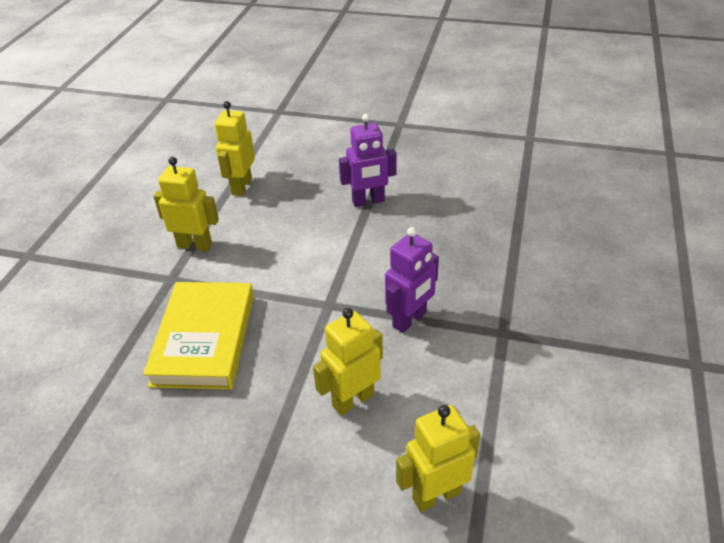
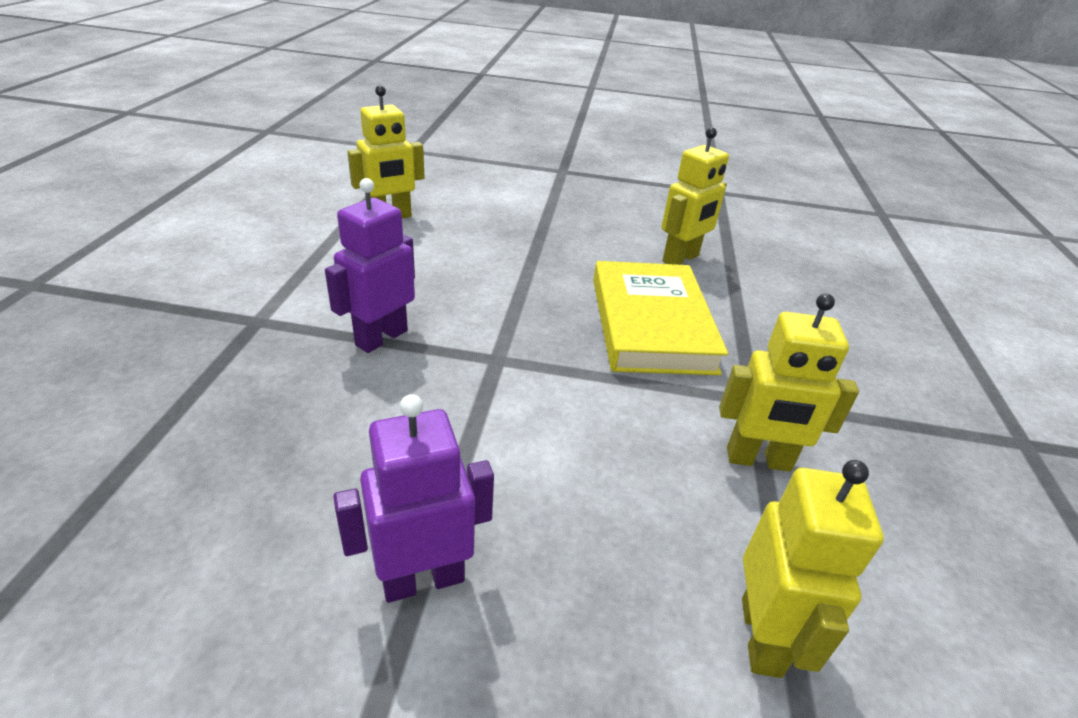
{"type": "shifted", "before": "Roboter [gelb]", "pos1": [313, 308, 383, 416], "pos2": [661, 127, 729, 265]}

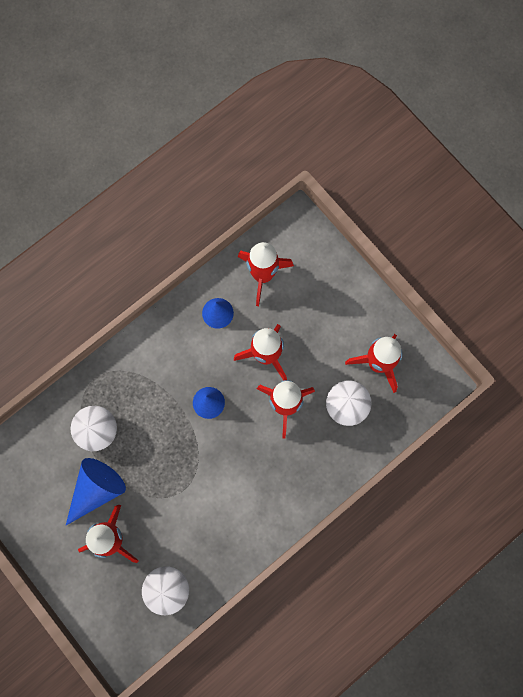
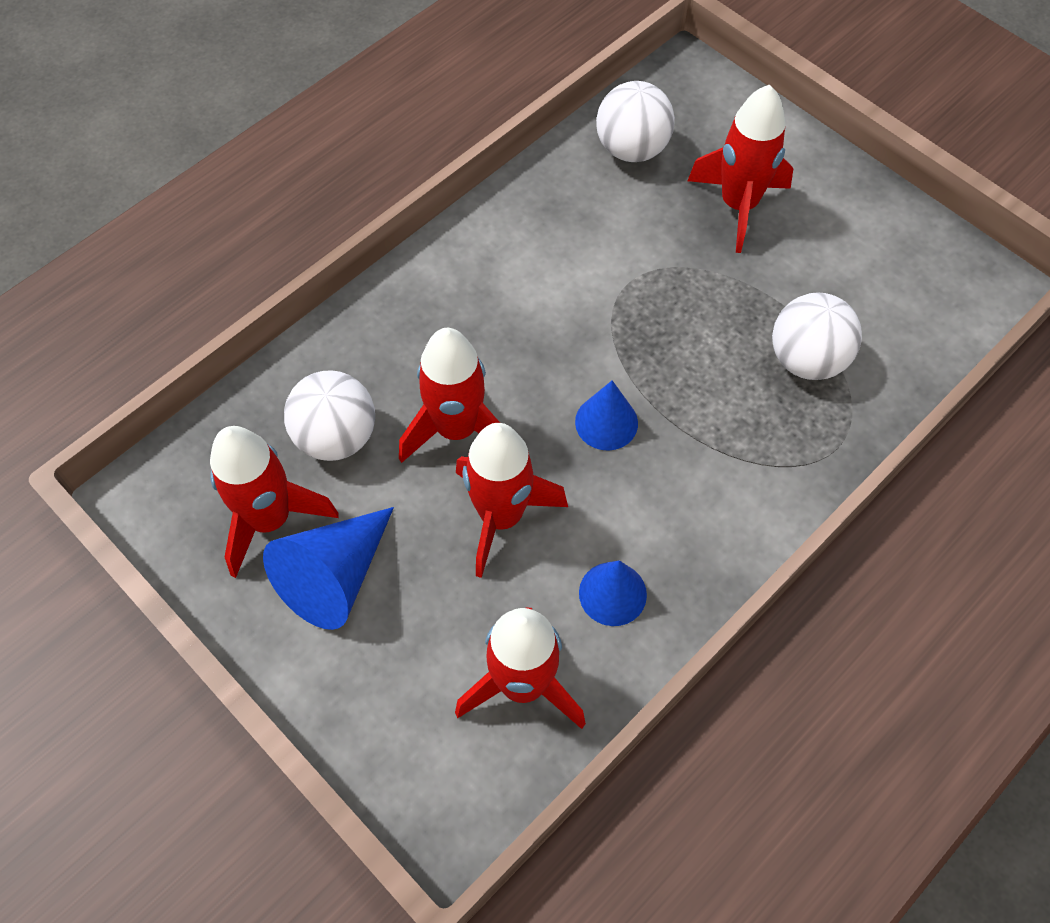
{"type": "shifted", "before": "Kegel [blau]", "pos1": [66, 458, 126, 525], "pos2": [263, 507, 394, 630]}

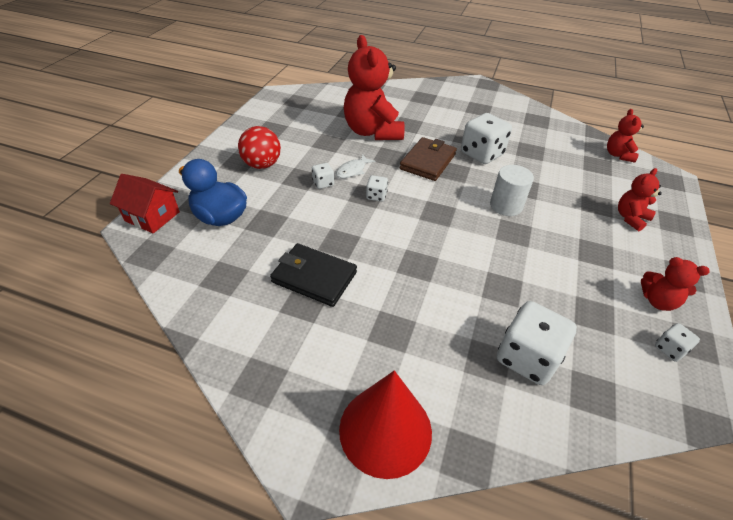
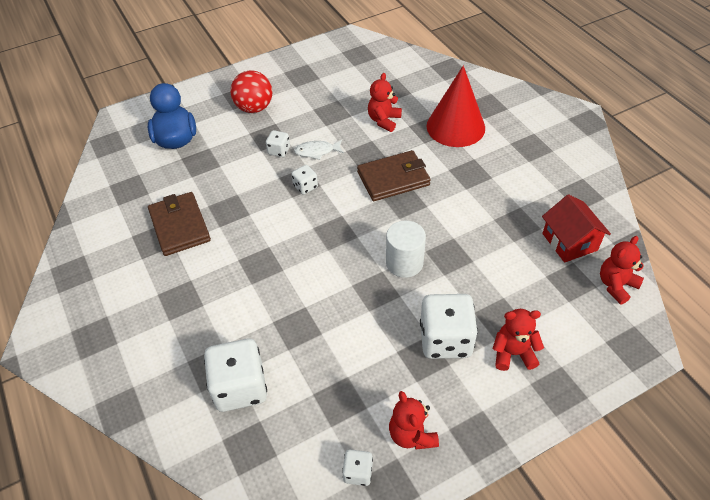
{"type": "repainted", "before": "Geldbörse [schwarz]", "after": "Geldbörse [braun]", "pos1": [270, 243, 357, 307], "pos2": [148, 192, 211, 256]}
{"type": "scaled", "before": "Teddybär [rot]", "pos1": [344, 35, 405, 140], "pos2": [368, 73, 402, 132], "scale": 0.5}
{"type": "shifted", "before": "Spielwürfel [weiß]", "pos1": [461, 113, 512, 164], "pos2": [420, 294, 478, 359]}
{"type": "shifted", "before": "Kegel [rot]", "pos1": [339, 371, 432, 479], "pos2": [426, 66, 485, 147]}
{"type": "shifted", "before": "Haus [rot]", "pos1": [110, 174, 180, 233], "pos2": [542, 194, 611, 263]}

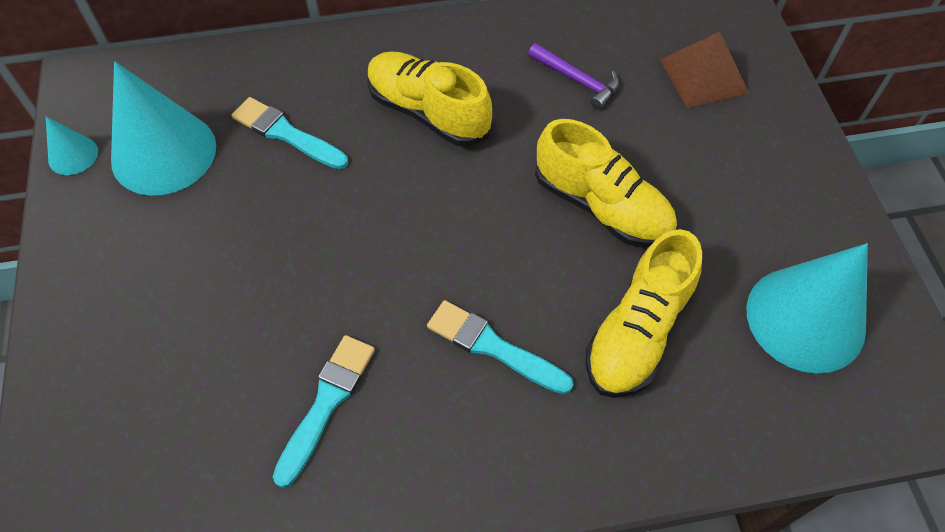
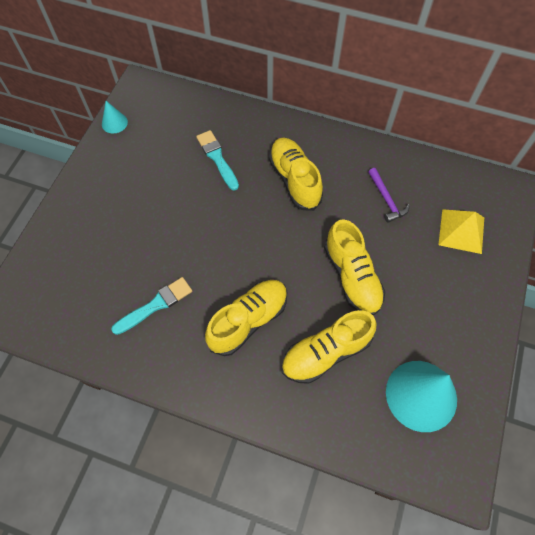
{"type": "swapped", "before": "Pinsel [türkis]", "after": "Schuh [gelb]", "pos1": [427, 300, 574, 394], "pos2": [205, 280, 288, 356]}
{"type": "repainted", "before": "Pyramide [braun]", "after": "Pyramide [gelb]", "pos1": [660, 32, 749, 108], "pos2": [438, 209, 484, 254]}
{"type": "gone", "before": "Kegel [türkis]", "pos1": [111, 61, 216, 196]}

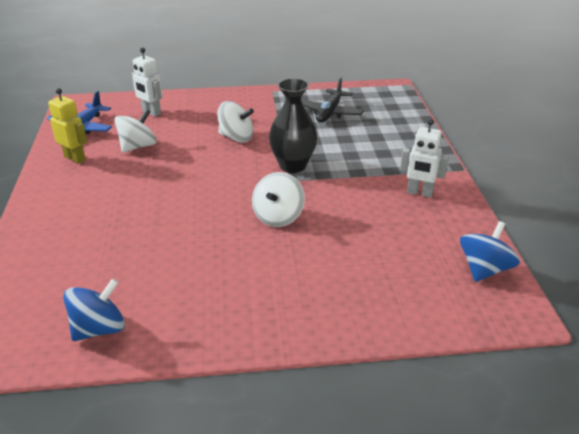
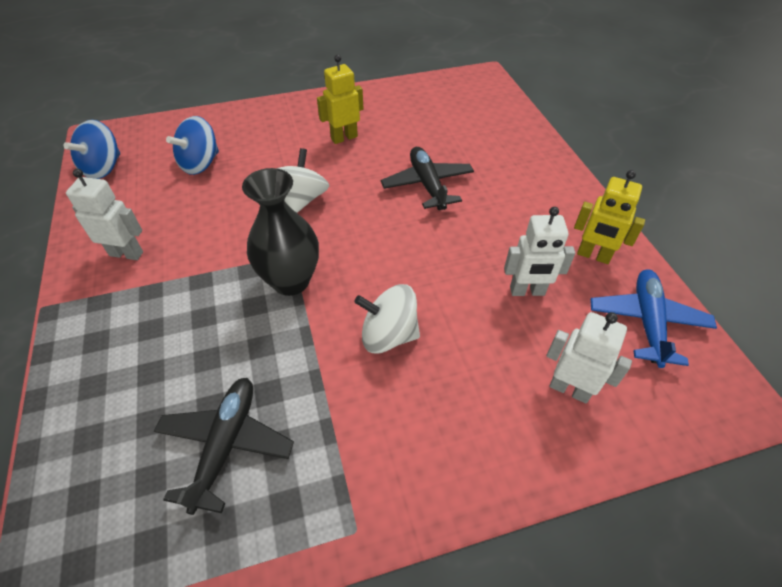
{"type": "shifted", "before": "Kreisel [blau]", "pos1": [63, 279, 125, 341], "pos2": [166, 116, 219, 175]}
{"type": "new", "after": "Roboter [gelb]", "pos2": [317, 55, 363, 144]}
{"type": "new", "after": "Flugzeug [schwarz]", "pos2": [381, 147, 474, 210]}
{"type": "swapped", "before": "Kreisel [weiß]", "after": "Roboter [weiß]", "pos1": [114, 109, 157, 153], "pos2": [504, 207, 575, 296]}

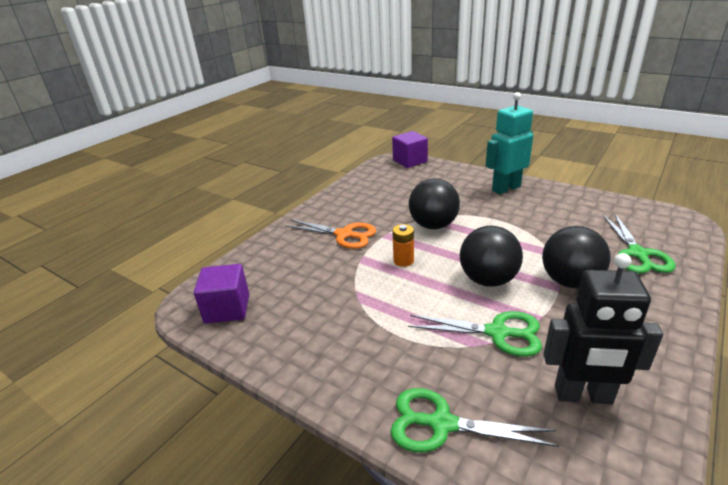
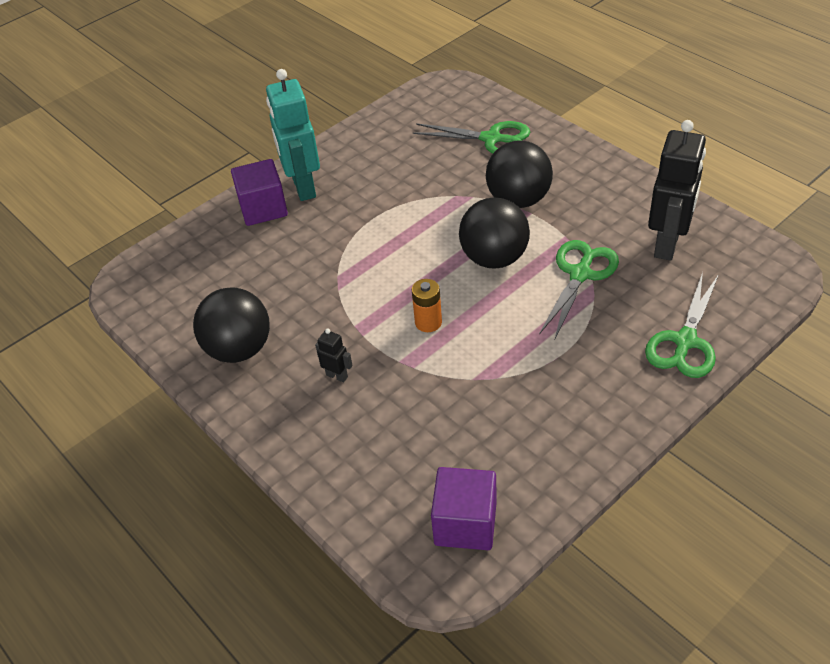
{"type": "shifted", "before": "Ball [schwarz]", "pos1": [409, 178, 460, 229], "pos2": [193, 287, 270, 363]}
{"type": "shifted", "before": "Kubus [lila]", "pos1": [392, 131, 428, 168], "pos2": [231, 159, 288, 226]}
{"type": "swapped", "before": "Schere [orange]", "after": "Roboter [schwarz]", "pos1": [285, 219, 376, 249], "pos2": [315, 328, 353, 382]}

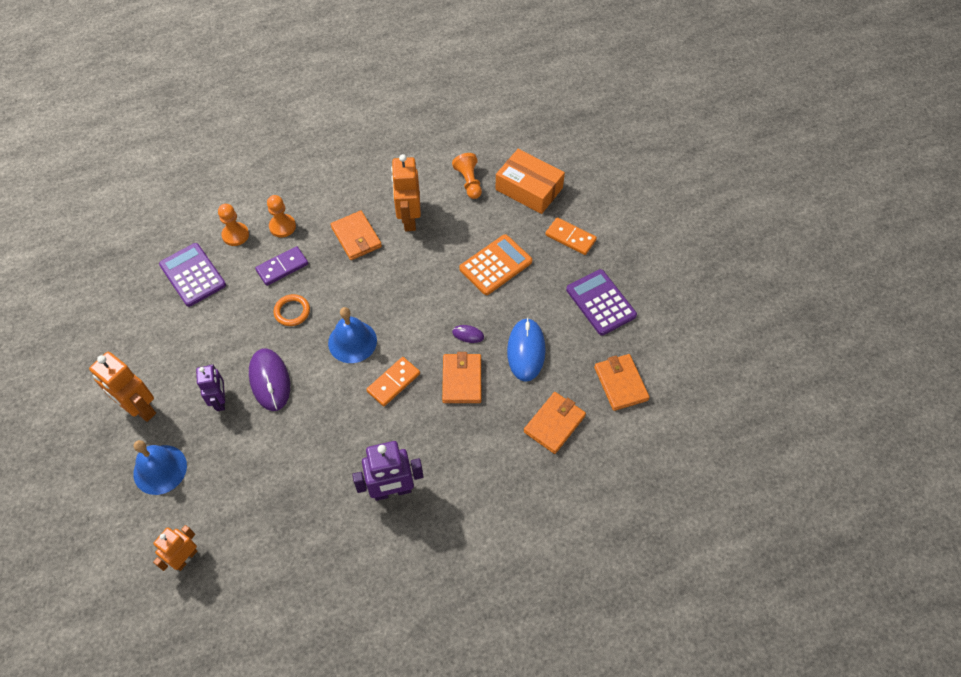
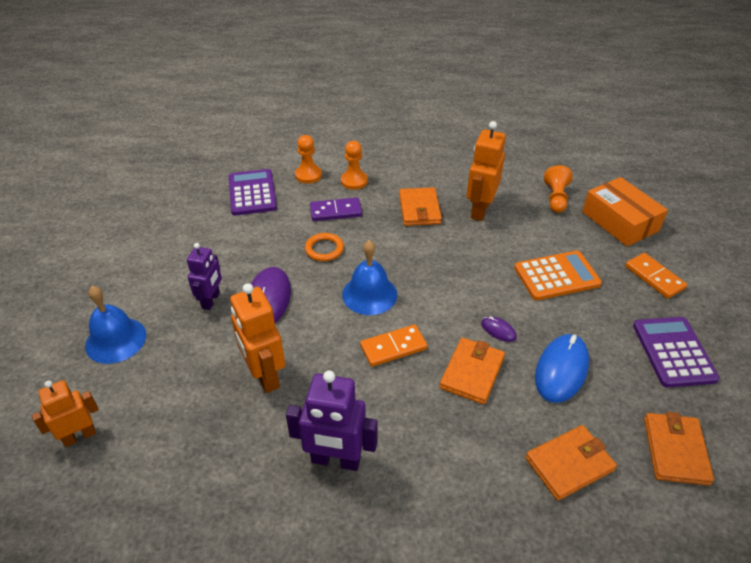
{"type": "shifted", "before": "Roboter [orange]", "pos1": [89, 352, 156, 422], "pos2": [230, 283, 285, 393]}

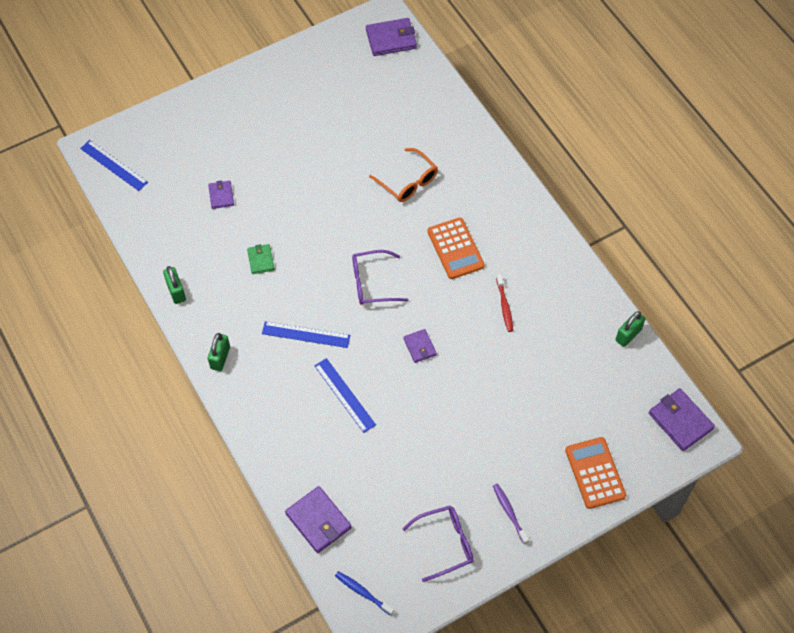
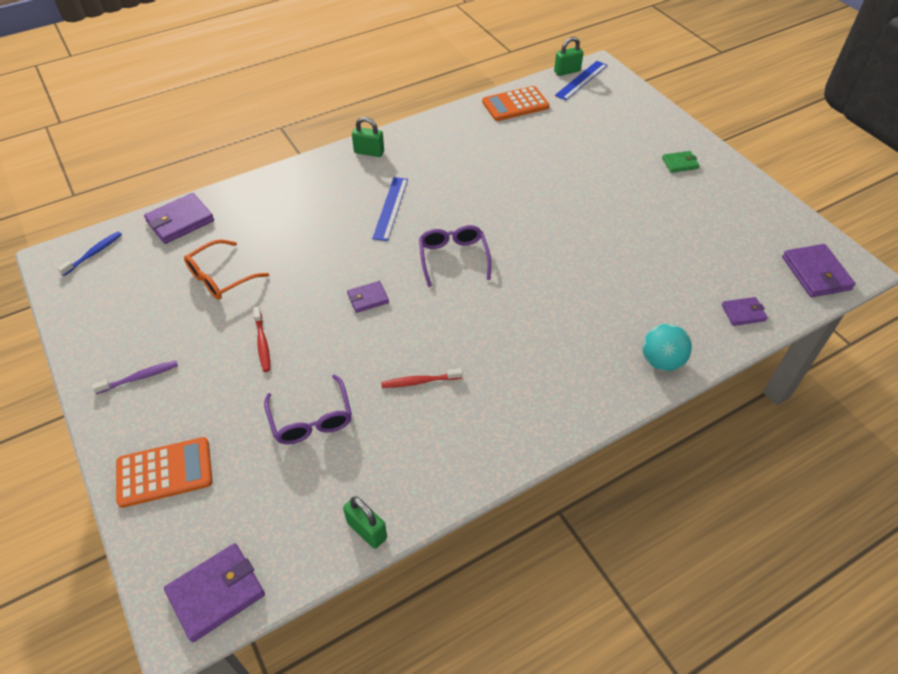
{"type": "shifted", "before": "Brille [orange]", "pos1": [369, 148, 438, 202], "pos2": [184, 239, 269, 300]}
{"type": "new", "after": "Zahnbürste [rot]", "pos2": [253, 307, 270, 372]}
{"type": "shifted", "before": "Brille [lila]", "pos1": [403, 506, 474, 582], "pos2": [264, 374, 352, 444]}
{"type": "shifted", "before": "Taschenrechner [orange]", "pos1": [427, 217, 485, 279], "pos2": [482, 86, 550, 121]}
{"type": "shifted", "before": "Vorhängeschloss [grün]", "pos1": [163, 266, 186, 304], "pos2": [554, 37, 584, 76]}
{"type": "new", "after": "Ball [türkis]", "pos2": [642, 324, 692, 371]}
{"type": "shifted", "before": "Geldbörse [grün]", "pos1": [247, 244, 275, 274], "pos2": [662, 151, 700, 173]}
{"type": "shifted", "before": "Geldbörse [lila]", "pos1": [208, 180, 234, 209], "pos2": [722, 297, 768, 326]}
{"type": "gone", "before": "Lineal [blau]", "pos1": [314, 358, 376, 433]}

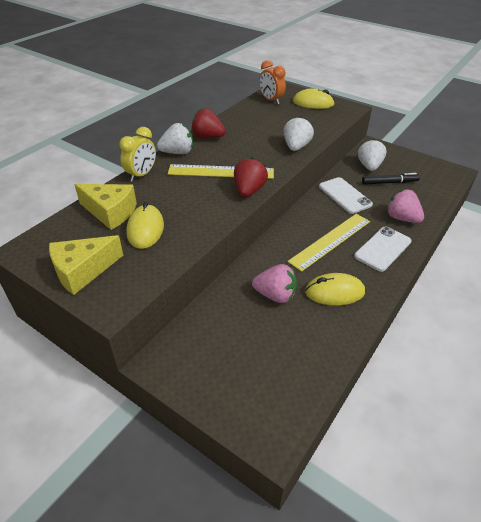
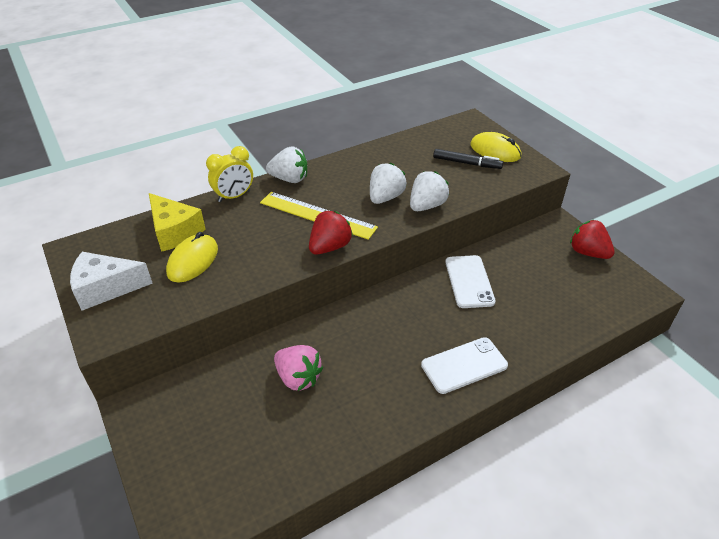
{"type": "repainted", "before": "Käse [gelb]", "after": "Käse [weiß]", "pos1": [49, 235, 123, 295], "pos2": [70, 252, 153, 311]}
{"type": "shifted", "before": "Erdbeere [weiß]", "pos1": [358, 139, 387, 171], "pos2": [370, 163, 406, 204]}
{"type": "shifted", "before": "Filzstift [schwarz]", "pos1": [362, 173, 420, 185], "pos2": [433, 149, 503, 169]}
{"type": "shifted", "before": "Erdbeere [rot]", "pos1": [191, 109, 226, 138], "pos2": [570, 220, 615, 259]}
{"type": "gone", "before": "Wecker [orange]", "pos1": [259, 60, 286, 104]}
{"type": "gone", "before": "Lineal [gelb]", "pos1": [288, 214, 370, 272]}
{"type": "gone", "before": "Computermaus [gelb]", "pos1": [305, 273, 365, 306]}
{"type": "gone", "before": "Erdbeere [rosa]", "pos1": [386, 190, 424, 223]}

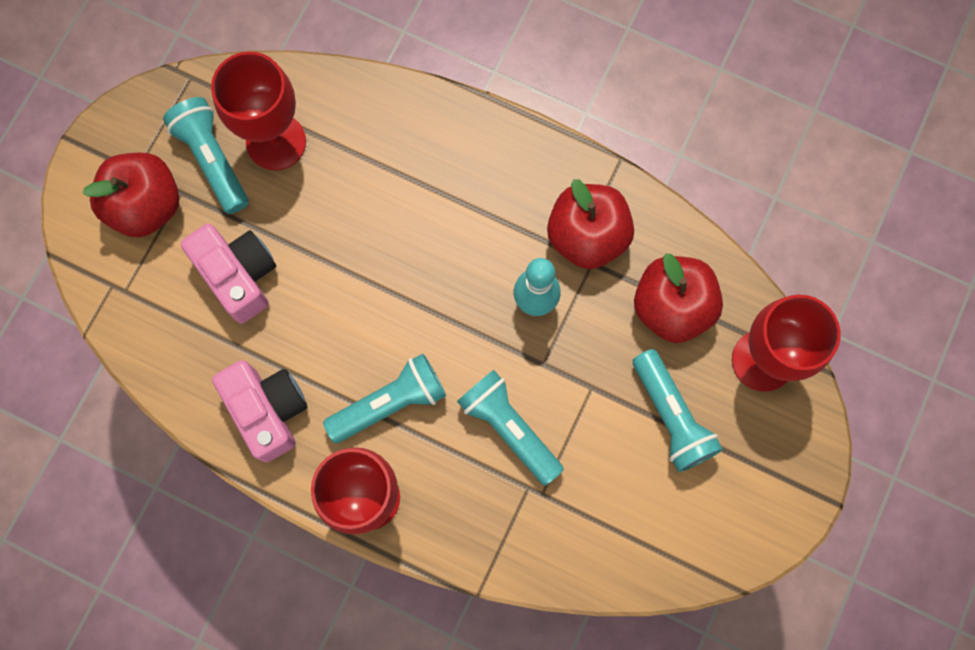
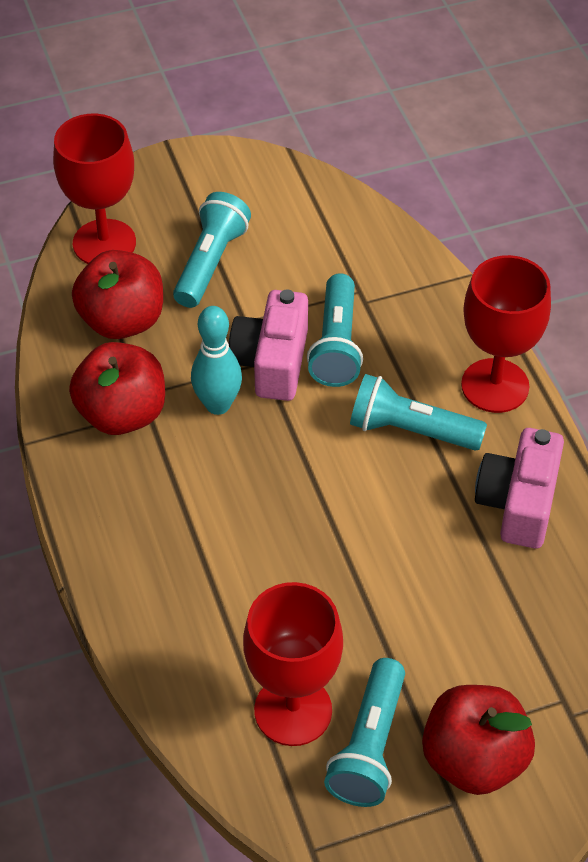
{"type": "shifted", "before": "Kamera [rosa]", "pos1": [181, 224, 276, 324], "pos2": [229, 289, 308, 401]}

